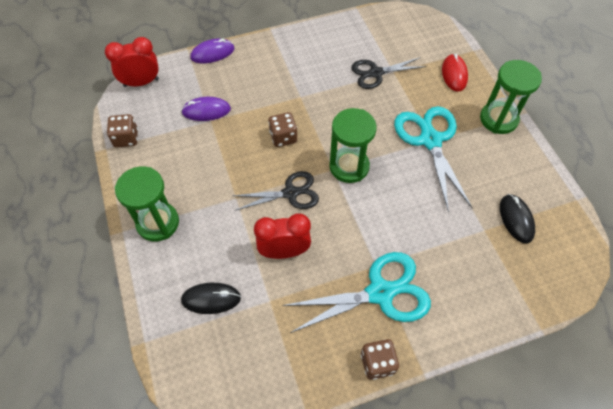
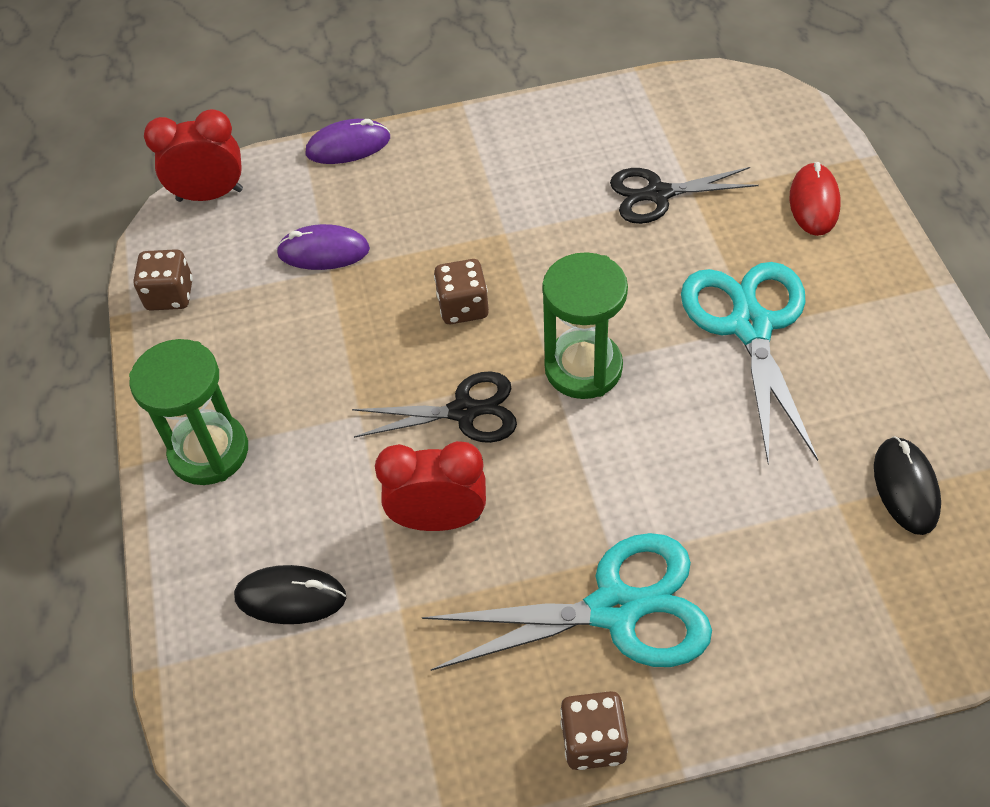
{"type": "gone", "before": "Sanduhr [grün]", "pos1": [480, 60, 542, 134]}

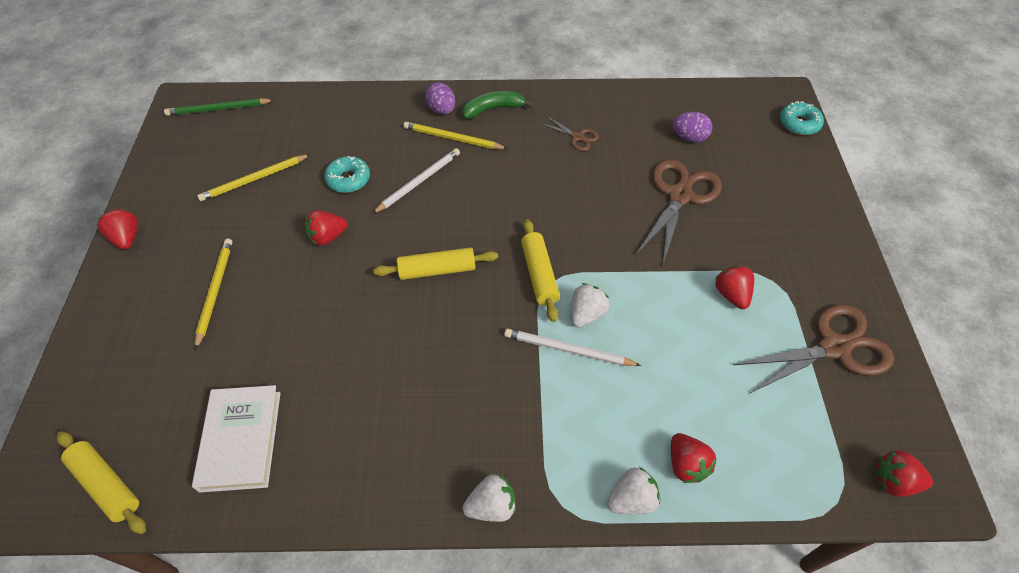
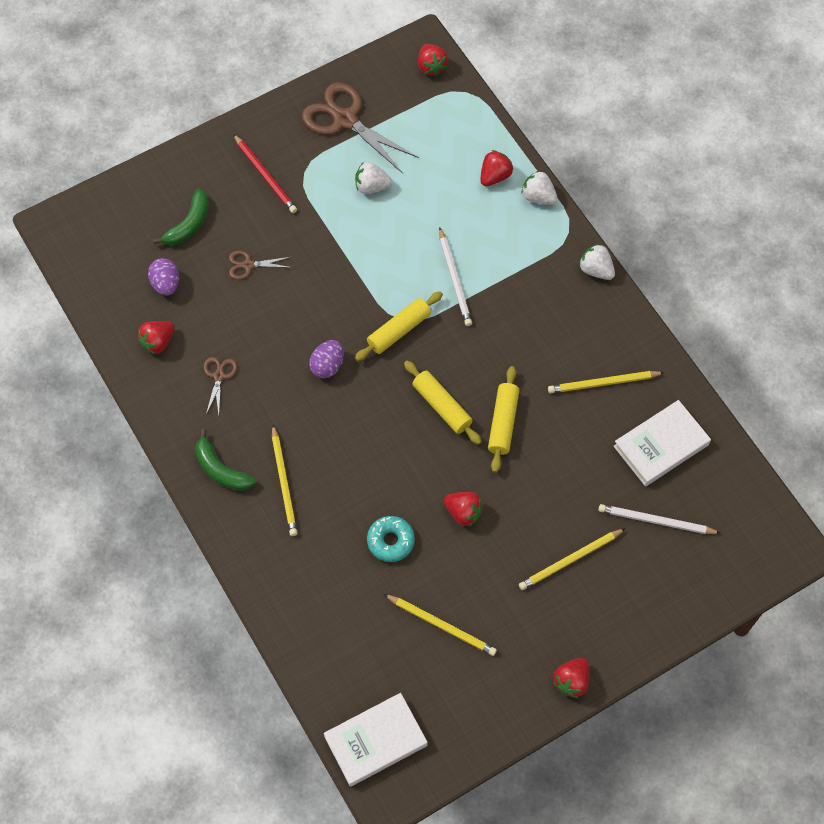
{"type": "shifted", "before": "Erdbeere [rot]", "pos1": [715, 266, 754, 309], "pos2": [138, 321, 175, 354]}
{"type": "new", "after": "Banane [grün]", "pos2": [153, 188, 209, 245]}
{"type": "scaled", "before": "Schere [braun]", "pos1": [636, 159, 722, 264], "pos2": [229, 250, 292, 280], "scale": 0.49}
{"type": "new", "after": "Bleistift [rot]", "pos2": [233, 134, 297, 213]}
{"type": "shifted", "before": "Ei [lila]", "pos1": [425, 83, 455, 114], "pos2": [309, 340, 344, 378]}
{"type": "swapped", "before": "Bleistift [grün]", "after": "Buch [weiß]", "pos1": [164, 98, 274, 116], "pos2": [324, 693, 427, 787]}
{"type": "shifted", "before": "Erdbeere [weiß]", "pos1": [571, 283, 609, 327], "pos2": [355, 162, 392, 194]}
{"type": "shifted", "before": "Nudelholz [gelb]", "pos1": [57, 431, 146, 534], "pos2": [488, 366, 519, 473]}
{"type": "new", "after": "Bleistift [gelb]", "pos2": [548, 371, 665, 393]}
{"type": "shifted", "before": "Bleistift [weiß]", "pos1": [372, 148, 460, 214], "pos2": [598, 504, 721, 534]}
{"type": "gone", "before": "Donut [türkis]", "pos1": [780, 101, 824, 135]}

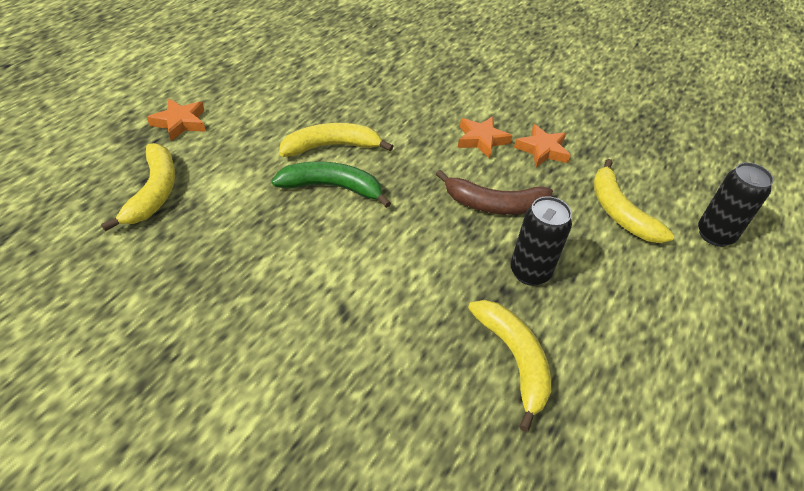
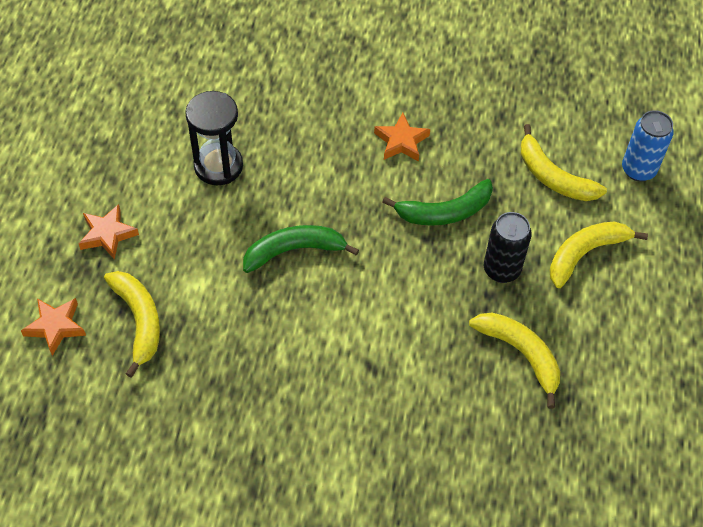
{"type": "shifted", "before": "Stern [orange]", "pos1": [514, 124, 571, 167], "pos2": [21, 298, 86, 356]}
{"type": "new", "after": "Sanduhr [schwarz]", "pos2": [185, 91, 243, 185]}
{"type": "repainted", "before": "Banane [braun]", "after": "Banane [grün]", "pos1": [436, 170, 553, 215], "pos2": [382, 179, 493, 226]}
{"type": "shifted", "before": "Banane [gelb]", "pos1": [279, 123, 393, 157], "pos2": [550, 222, 648, 288]}
{"type": "repainted", "before": "Dose [schwarz]", "after": "Dose [blau]", "pos1": [698, 162, 774, 247], "pos2": [622, 110, 674, 182]}

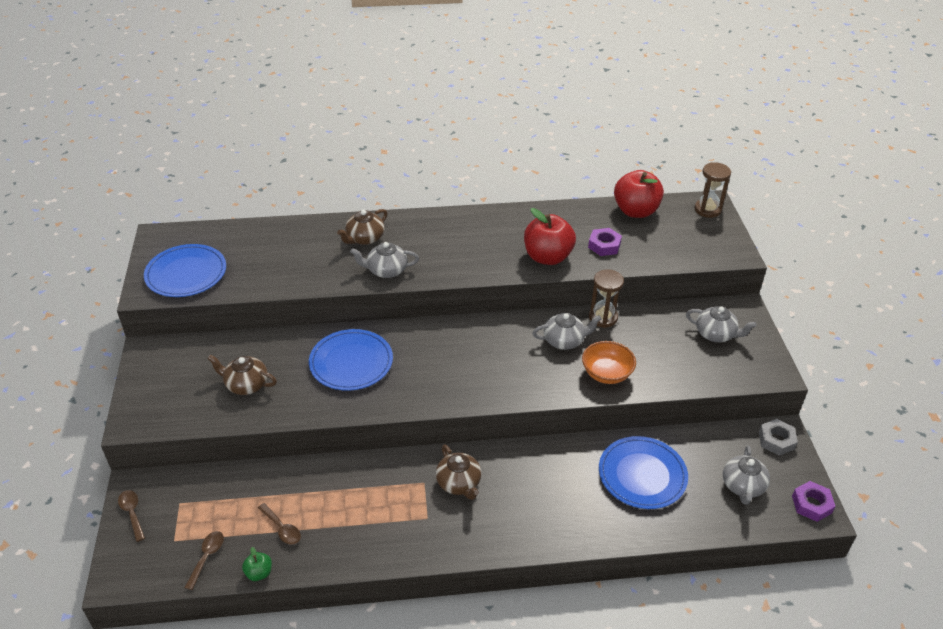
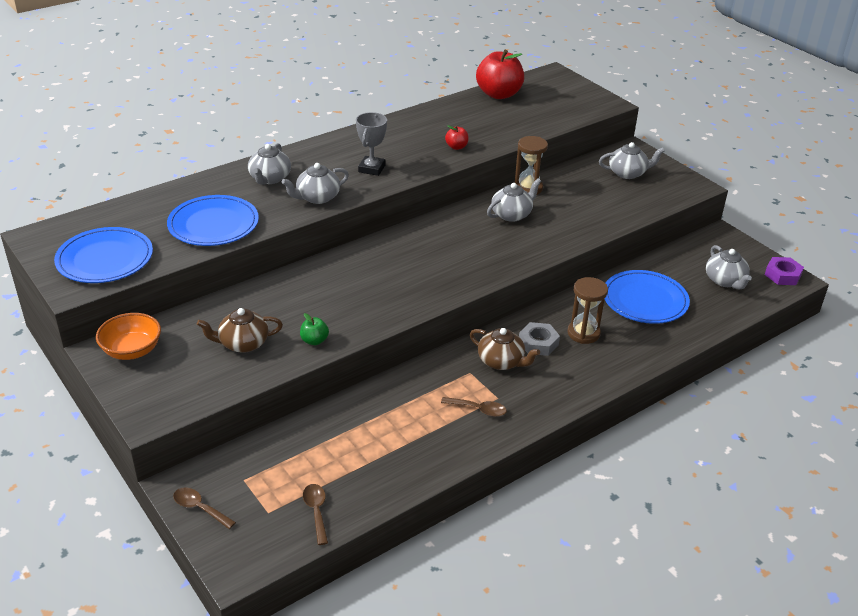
{"type": "shifted", "before": "Schüssel [orange]", "pos1": [582, 341, 636, 384], "pos2": [96, 313, 161, 360]}
{"type": "shifted", "before": "Teller [blau]", "pos1": [309, 329, 393, 391], "pos2": [167, 195, 259, 246]}
{"type": "repainted", "before": "Teekanne [braun]", "after": "Teekanne [grau]", "pos1": [337, 209, 387, 245], "pos2": [248, 143, 291, 185]}
{"type": "shifted", "before": "Apfel [grün]", "pos1": [242, 547, 272, 581], "pos2": [300, 313, 329, 345]}
{"type": "new", "after": "Pokal [grau]", "pos2": [356, 112, 387, 176]}
{"type": "shifted", "before": "Löffel [braun]", "pos1": [258, 503, 301, 545], "pos2": [441, 397, 507, 417]}
{"type": "scaled", "before": "Apfel [rot]", "pos1": [524, 208, 576, 265], "pos2": [445, 125, 469, 150], "scale": 0.45}
{"type": "shifted", "before": "Sechskantmutter [grau]", "pos1": [759, 419, 798, 456], "pos2": [519, 322, 560, 356]}
{"type": "shifted", "before": "Sanduhr [braun]", "pos1": [695, 162, 731, 218], "pos2": [568, 277, 608, 344]}
{"type": "gone", "before": "Sechskantmutter [lila]", "pos1": [588, 228, 622, 256]}

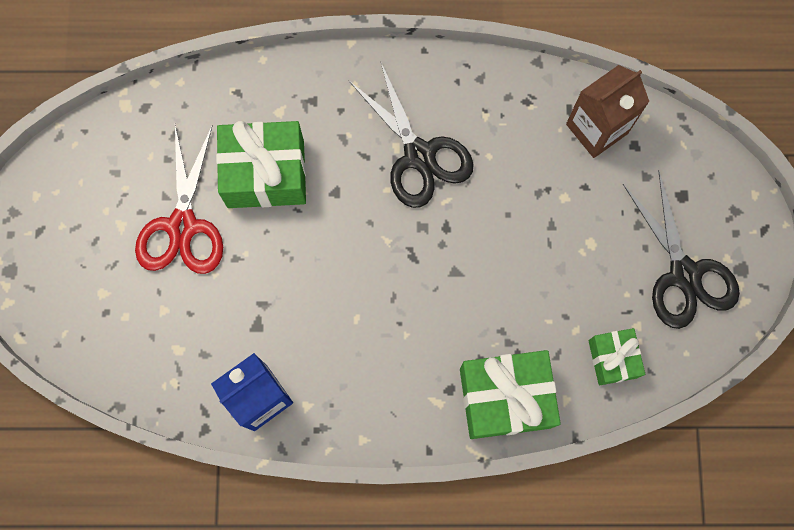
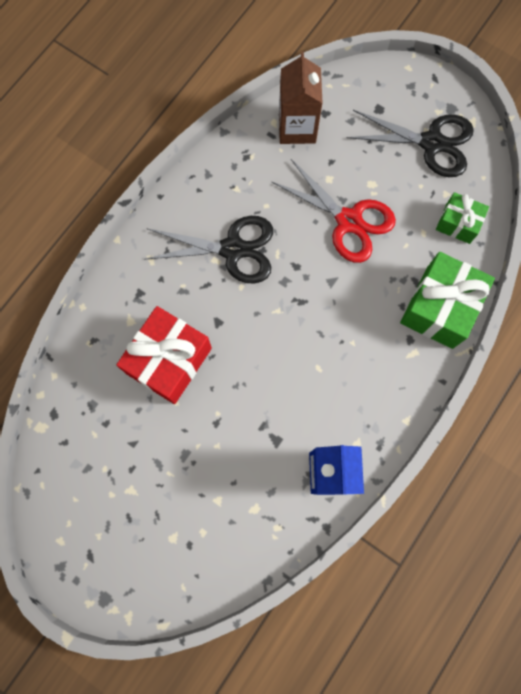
{"type": "repainted", "before": "Geschenk [grün]", "after": "Geschenk [rot]", "pos1": [216, 121, 306, 208], "pos2": [116, 306, 212, 404]}
{"type": "shifted", "before": "Schere [rot]", "pos1": [135, 125, 223, 274], "pos2": [272, 159, 396, 263]}

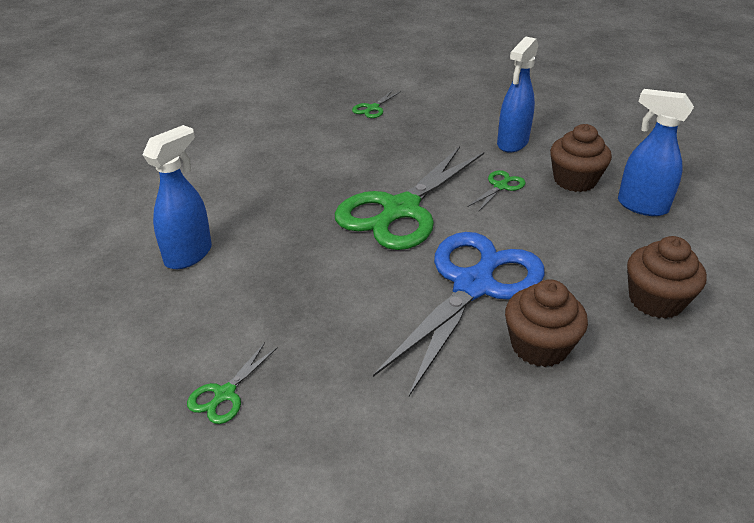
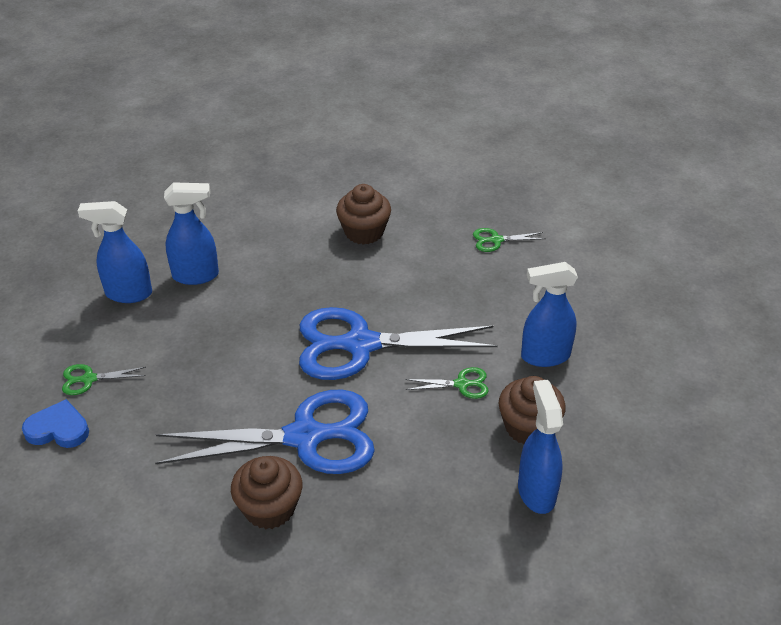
{"type": "new", "after": "Herz [blau]", "pos2": [22, 399, 89, 448]}
{"type": "new", "after": "Sprühflasche [blau]", "pos2": [78, 201, 152, 303]}
{"type": "repainted", "before": "Schere [grün]", "after": "Schere [blau]", "pos1": [335, 146, 484, 250], "pos2": [299, 307, 498, 380]}
{"type": "shifted", "before": "Muffin [braun]", "pos1": [627, 236, 707, 319], "pos2": [336, 184, 391, 245]}

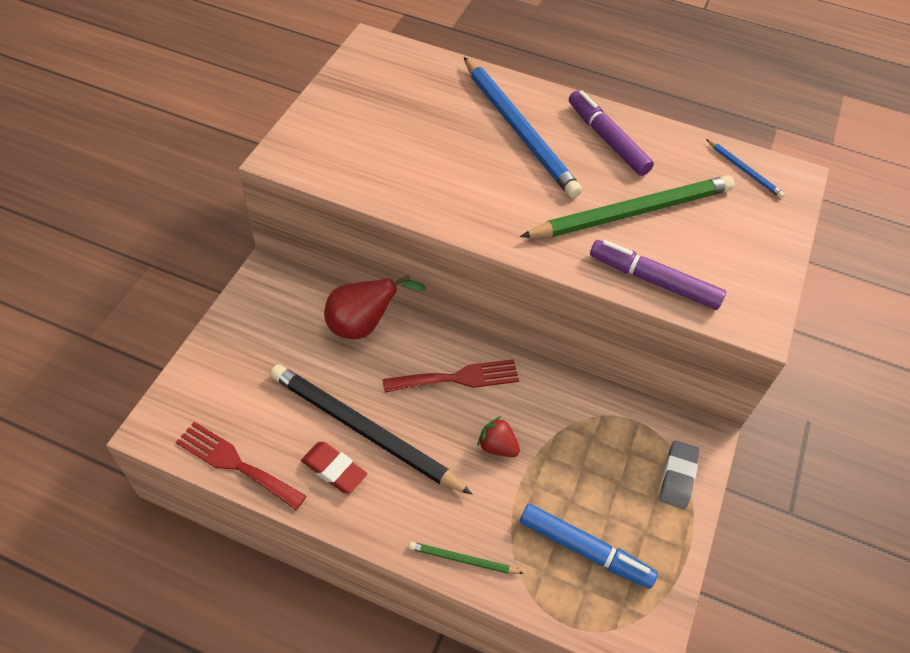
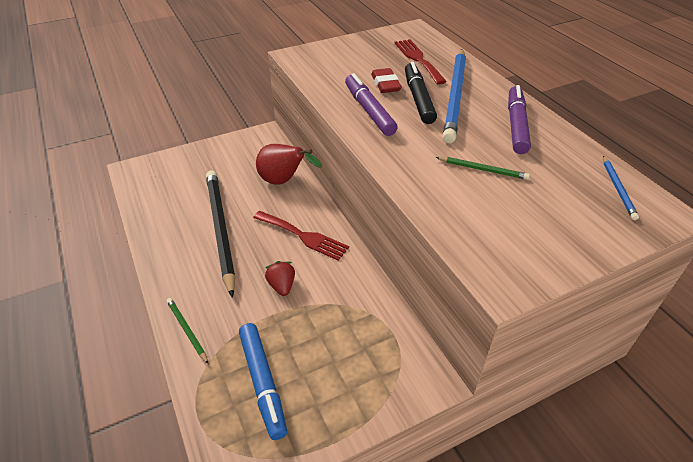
{"type": "shifted", "before": "Filzstift [lila]", "pos1": [590, 240, 726, 310], "pos2": [345, 73, 398, 136]}
{"type": "shifted", "before": "Radiergummi [rot]", "pos1": [301, 442, 367, 493], "pos2": [371, 68, 402, 93]}
{"type": "shifted", "before": "Gabel [rot]", "pos1": [176, 422, 307, 510], "pos2": [394, 39, 447, 85]}
{"type": "new", "after": "Filzstift [schwarz]", "pos2": [405, 62, 437, 124]}
{"type": "scaled", "before": "Bleistift [grün]", "pos1": [520, 175, 735, 238], "pos2": [435, 157, 530, 180], "scale": 0.44}
{"type": "gone", "before": "Radiergummi [grau]", "pos1": [660, 440, 699, 509]}

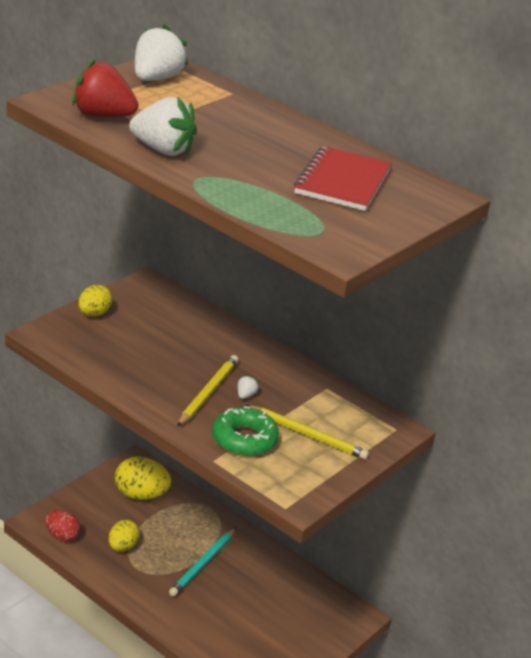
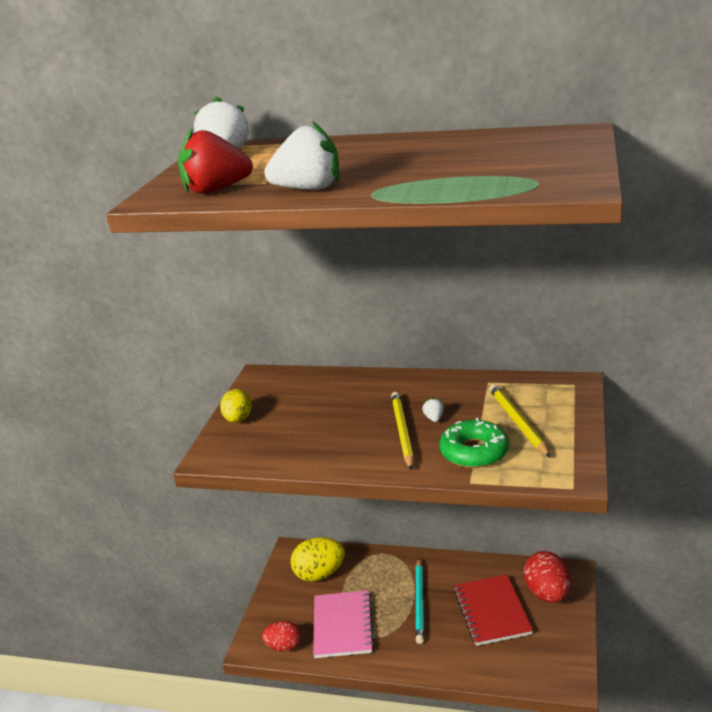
{"type": "swapped", "before": "Ei [gelb]", "after": "Notizbuch [rosa]", "pos1": [109, 520, 139, 552], "pos2": [313, 590, 374, 658]}
{"type": "shifted", "before": "Notizbuch [rot]", "pos1": [294, 146, 392, 211], "pos2": [454, 575, 533, 646]}
{"type": "rotated", "before": "Bleistift [gelb]", "pos1": [246, 405, 369, 460], "pos2": [489, 384, 551, 458], "turn": -105}
{"type": "new", "after": "Ei [rot]", "pos2": [524, 551, 571, 603]}

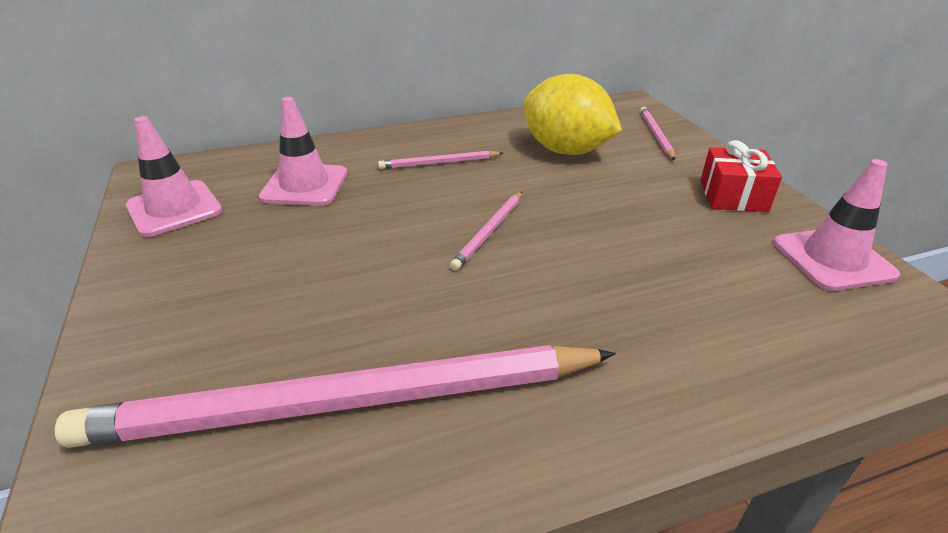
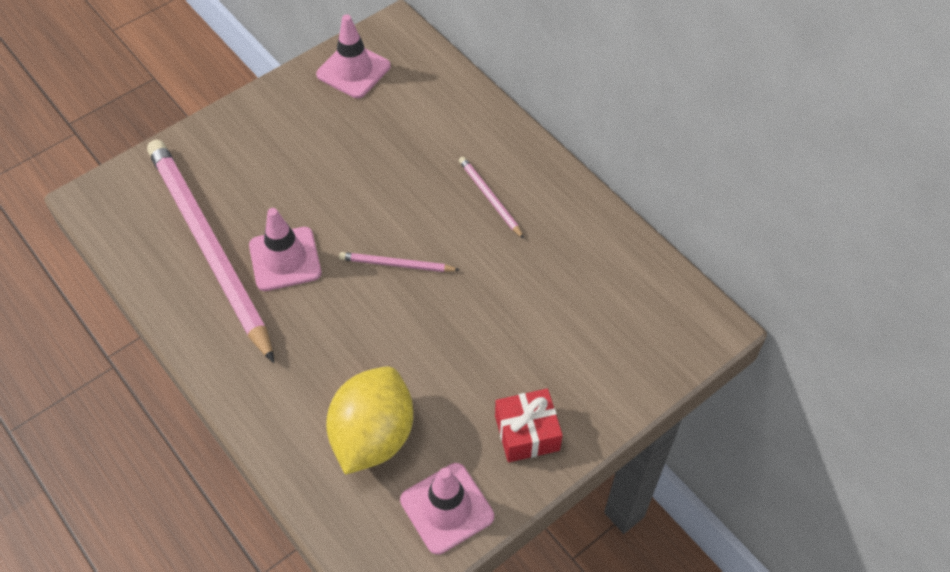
{"type": "shifted", "before": "Leitkegel [rosa]", "pos1": [259, 97, 347, 206], "pos2": [249, 208, 321, 291]}
{"type": "shifted", "before": "Zitrone [gelb]", "pos1": [523, 74, 622, 155], "pos2": [326, 366, 413, 475]}
{"type": "gone", "before": "Bleistift [rosa]", "pos1": [640, 107, 675, 160]}

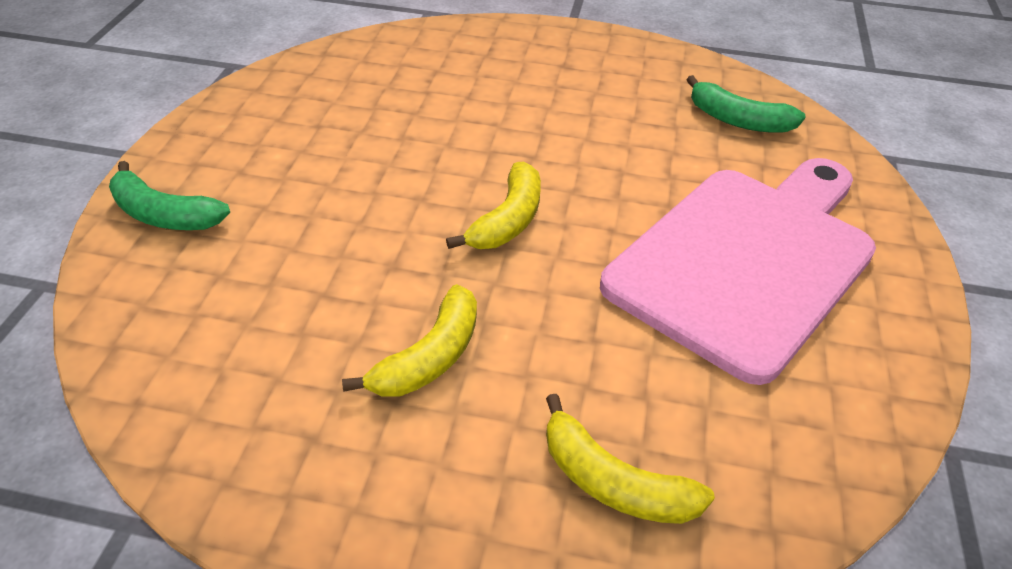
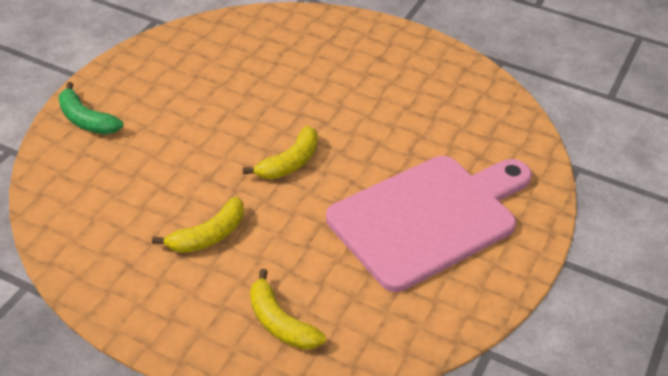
{"type": "gone", "before": "Banane [grün]", "pos1": [686, 75, 806, 133]}

